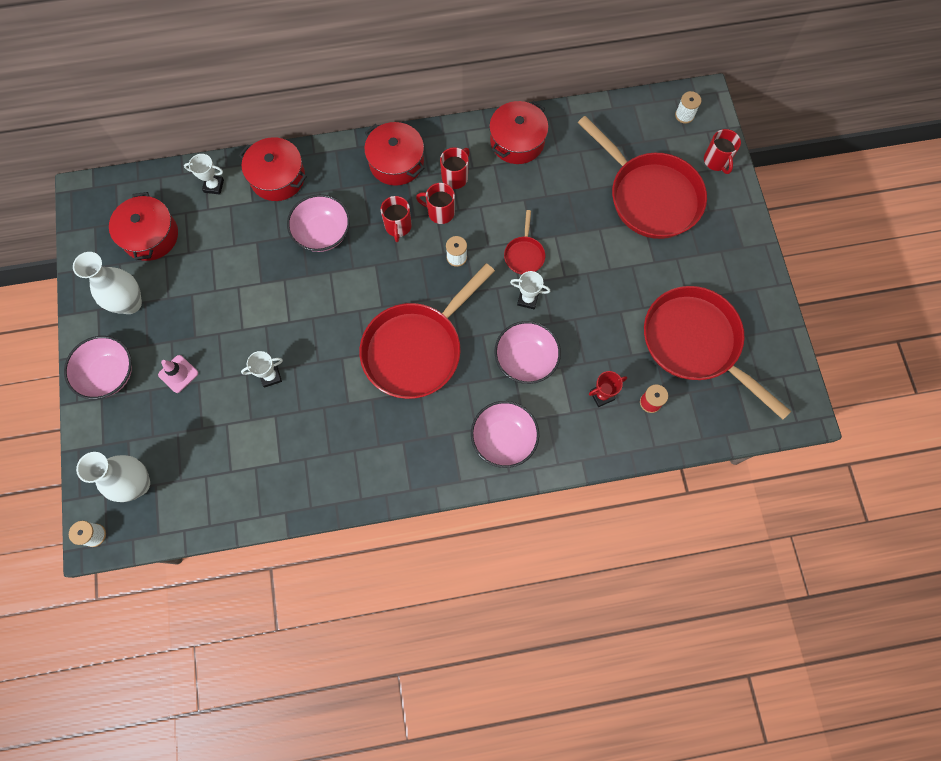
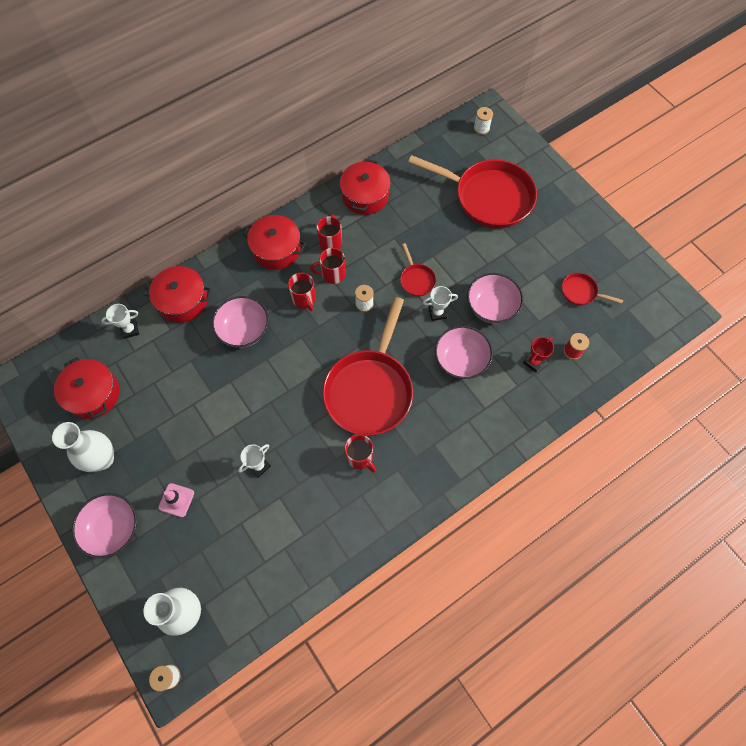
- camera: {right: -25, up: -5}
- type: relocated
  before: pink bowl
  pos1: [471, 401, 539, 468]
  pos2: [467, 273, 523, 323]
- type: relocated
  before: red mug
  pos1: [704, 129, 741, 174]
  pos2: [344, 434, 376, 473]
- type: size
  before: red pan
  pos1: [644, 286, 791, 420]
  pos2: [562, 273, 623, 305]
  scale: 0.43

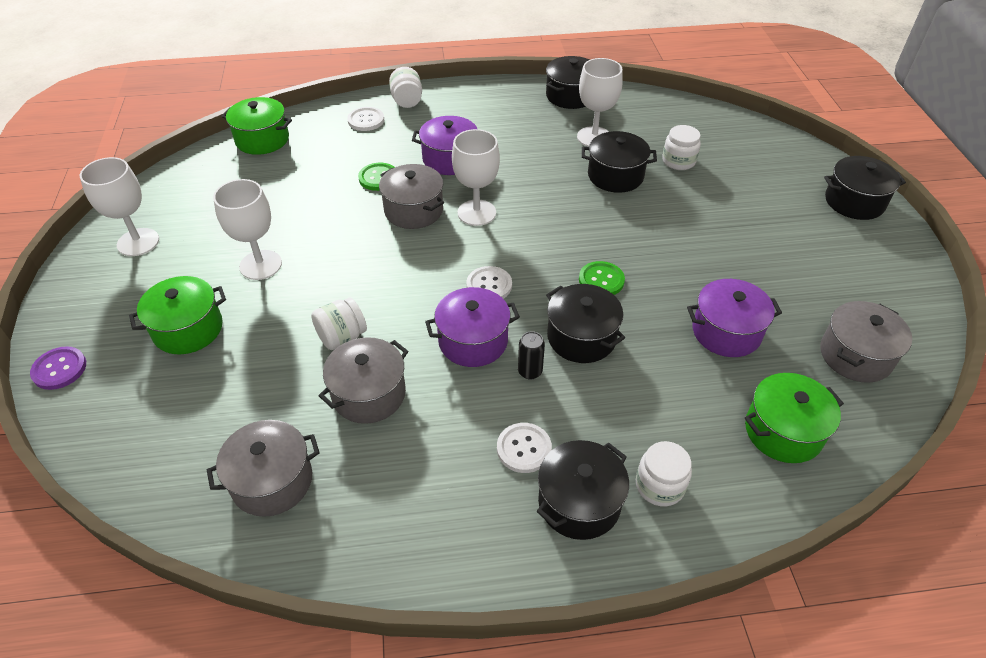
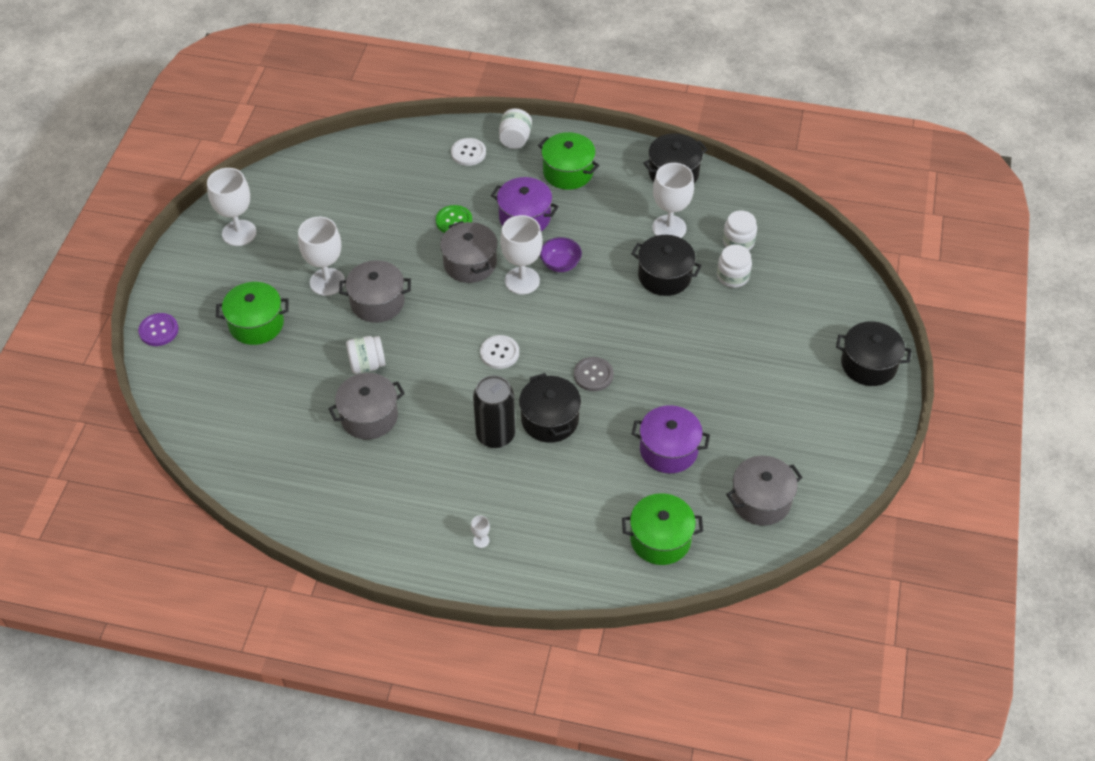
- camera: {right: 20, up: 5}
- type: missing
  before: purple pot
  pos1: [425, 287, 520, 367]
- type: missing
  before: white button
  pos1: [497, 423, 552, 473]
- type: appeared
  after: purple bowl
  pos2: [540, 237, 582, 272]
- type: relocated
  before: grey pot
  pos1: [207, 420, 320, 517]
  pos2: [339, 260, 411, 323]
- type: relocated
  before: green pot
  pos1: [222, 97, 292, 155]
  pos2: [538, 132, 600, 190]
- type: relocated
  before: white jar
  pos1: [636, 441, 692, 506]
  pos2: [723, 210, 757, 250]
- type: exchanged
  before: black pot
  after: white goblet
  pos1: [537, 440, 629, 540]
  pos2: [471, 515, 490, 548]
- type: colour
  before: green button
  after: grey button
  pos1: [579, 261, 625, 295]
  pos2: [574, 357, 614, 391]
- type: size
  before: black can
  pos1: [518, 331, 545, 379]
  pos2: [473, 375, 515, 448]
  scale: 1.96

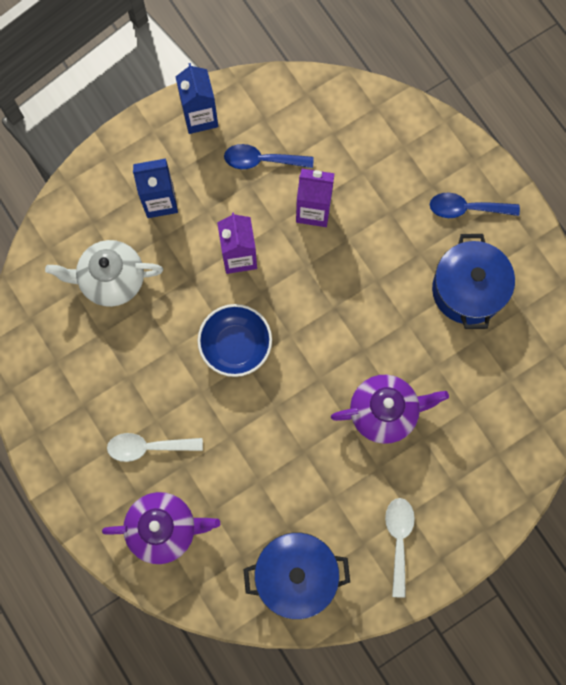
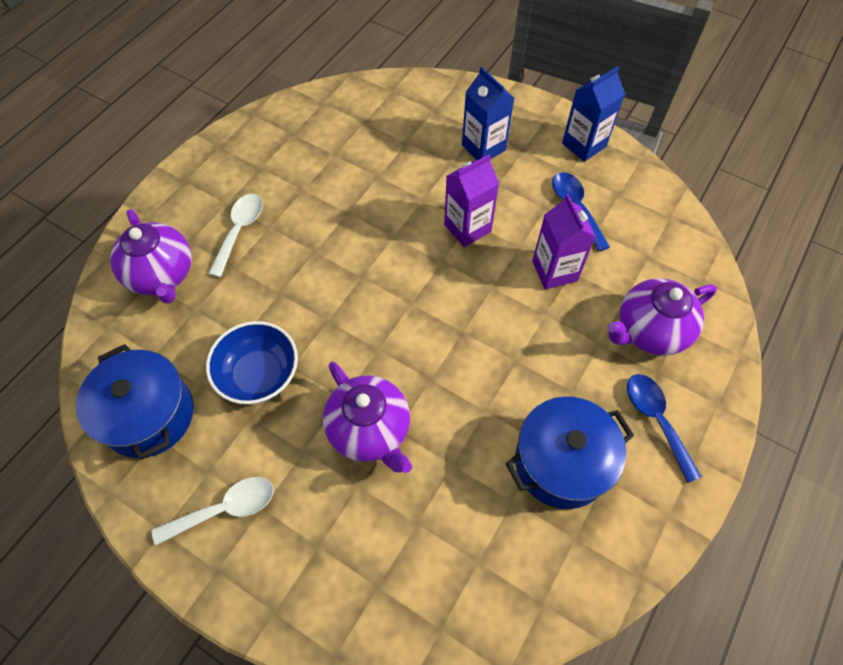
- camera: {right: 65, up: -15}
- type: missing
  before: white teapot
  pos1: [45, 240, 163, 307]
- type: appeared
  after: purple teapot
  pos2: [607, 278, 717, 356]
- type: relocated
  before: blue bowl
  pos1: [198, 304, 272, 377]
  pos2: [206, 321, 298, 404]
- type: spun
  before: white spoon
  pos1: [107, 433, 203, 462]
  pos2: [208, 194, 263, 277]
  turn: 45

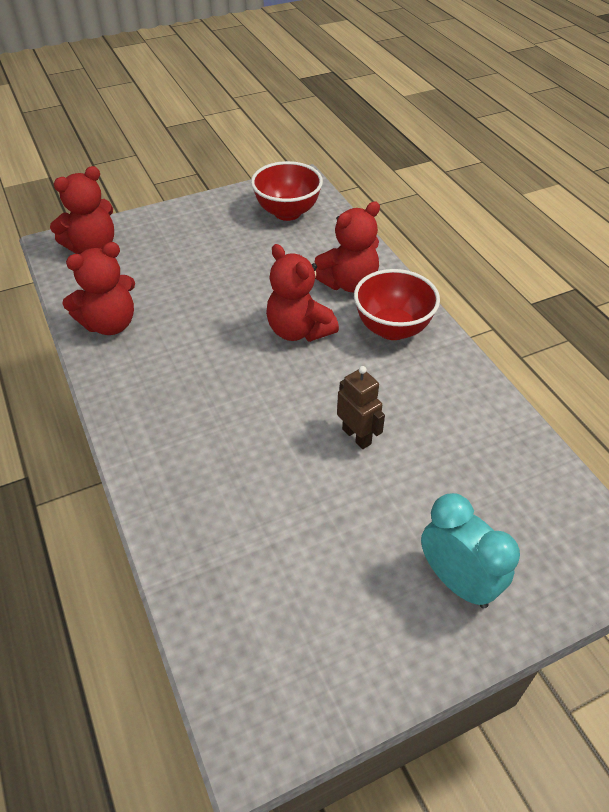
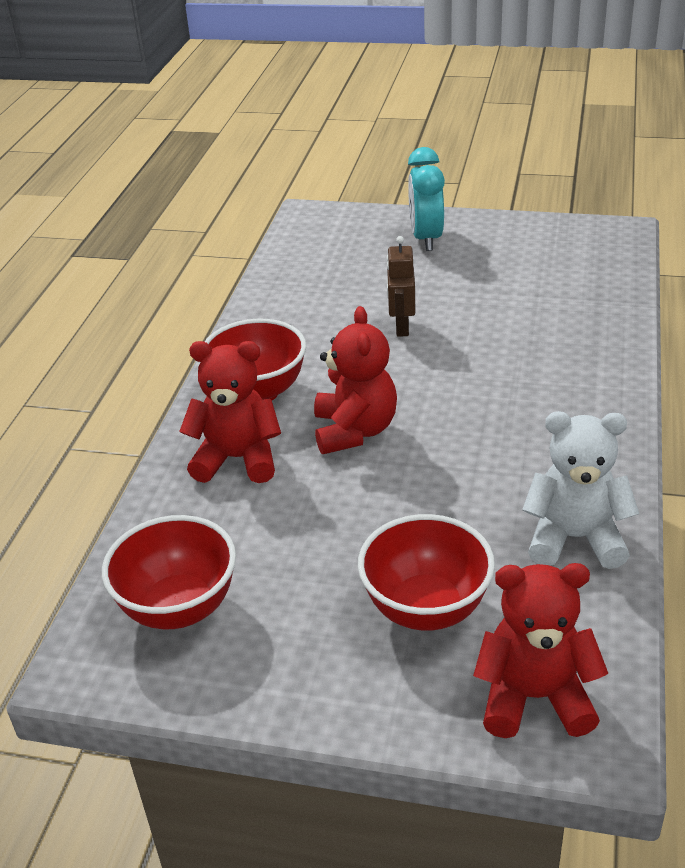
- camera: {right: -140, up: -10}
- type: appeared
  after: red bowl
  pos2: [358, 514, 495, 631]
- type: colour
  before: red teddy bear
  after: white teddy bear
  pos1: [62, 242, 135, 335]
  pos2: [522, 411, 639, 569]

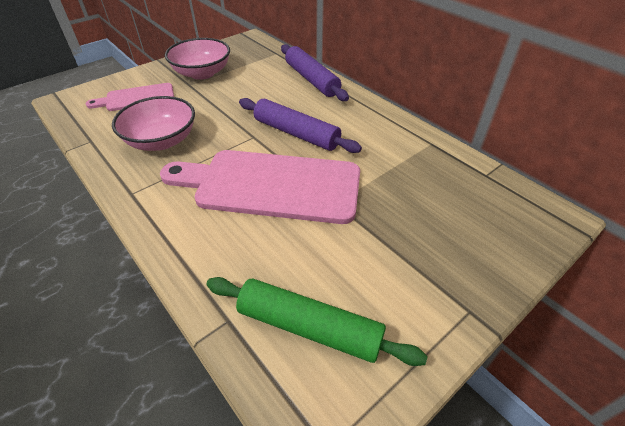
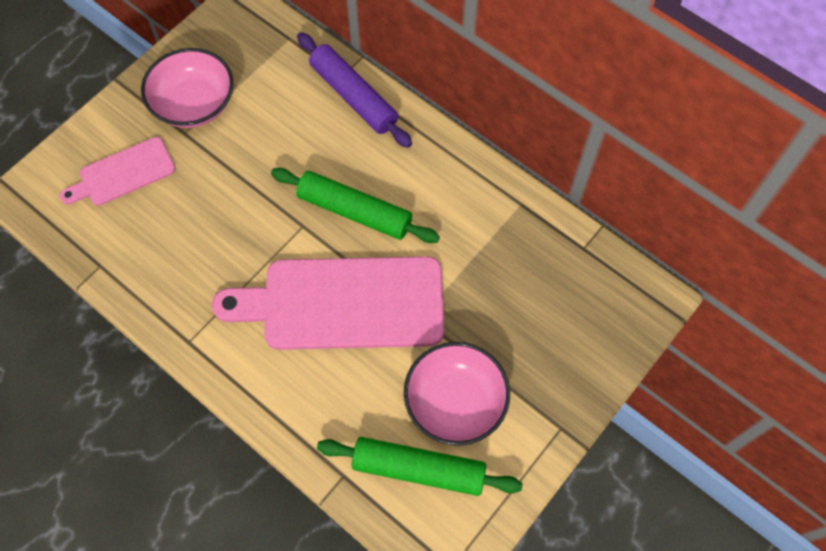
- camera: {right: -10, up: 20}
- type: relocated
  before: pink bowl
  pos1: [112, 96, 195, 151]
  pos2: [404, 342, 510, 445]
- type: colour
  before: purple rolling pin
  after: green rolling pin
  pos1: [239, 98, 362, 153]
  pos2: [271, 168, 440, 243]

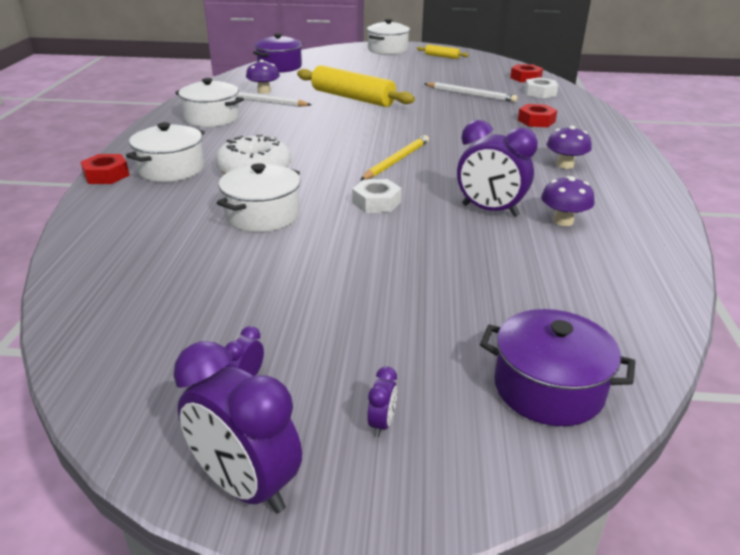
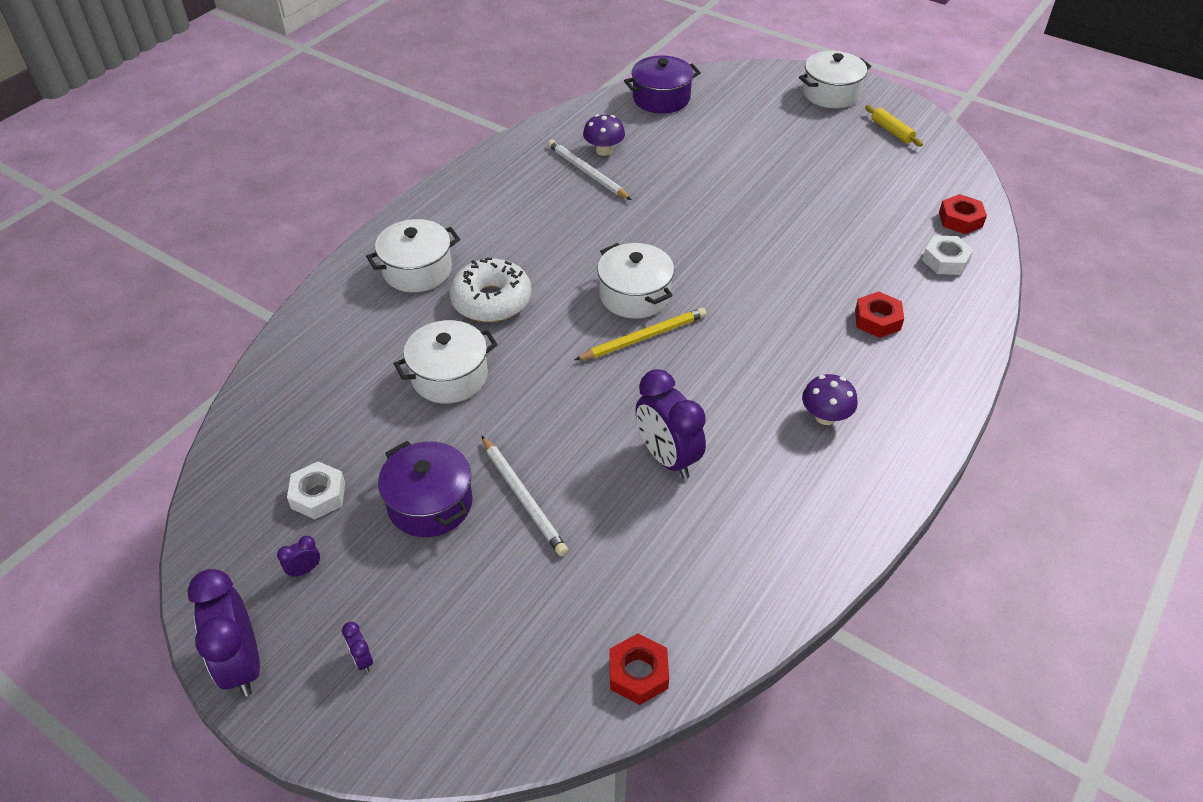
- camera: {right: 30, up: 15}
- type: missing
  before: yellow rolling pin
  pos1: [297, 65, 415, 107]
- type: missing
  before: purple mushroom
  pos1: [541, 176, 595, 226]
- type: relocated
  before: red nut
  pos1: [81, 154, 130, 184]
  pos2: [609, 633, 669, 705]
- type: relocated
  before: white pot
  pos1: [175, 78, 244, 127]
  pos2: [597, 243, 674, 319]
- type: relocated
  before: white nut
  pos1: [352, 179, 402, 213]
  pos2: [287, 461, 345, 519]
- type: relocated
  before: white pencil
  pos1: [424, 82, 517, 102]
  pos2: [482, 436, 568, 556]
- type: relocated
  before: purple pot
  pos1: [480, 309, 635, 426]
  pos2: [378, 441, 473, 537]
- type: spun
  before: purple clock
  pos1: [367, 366, 397, 437]
  pos2: [342, 622, 373, 673]
  turn: 105

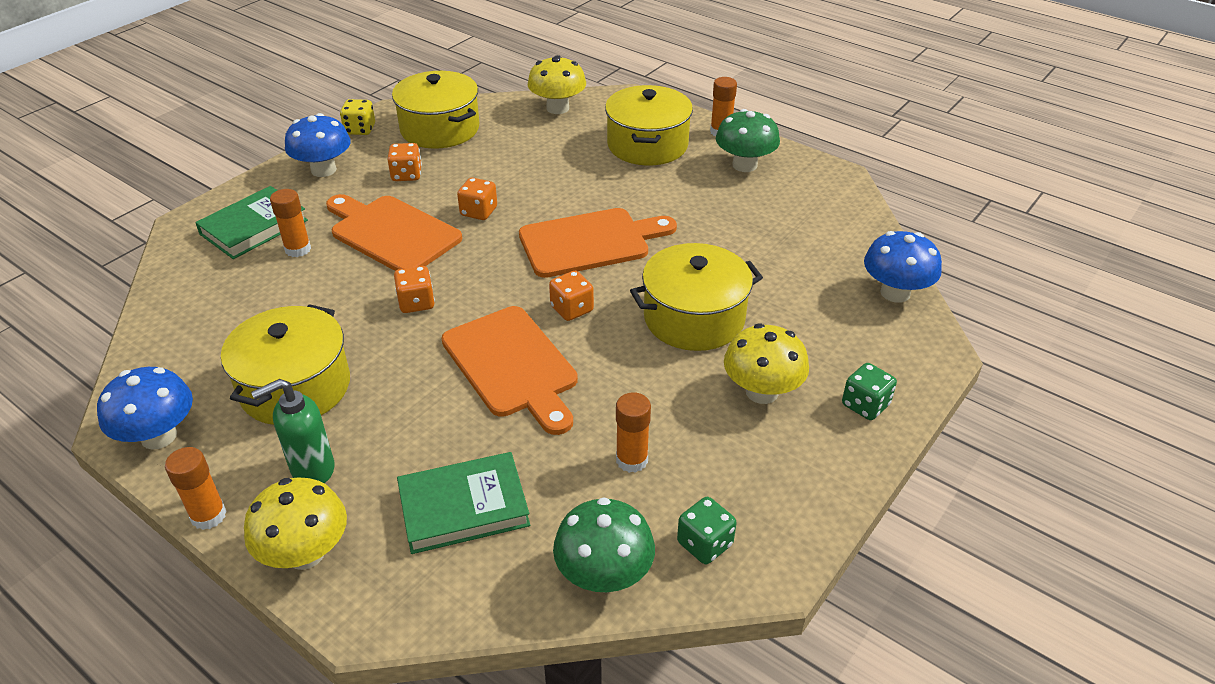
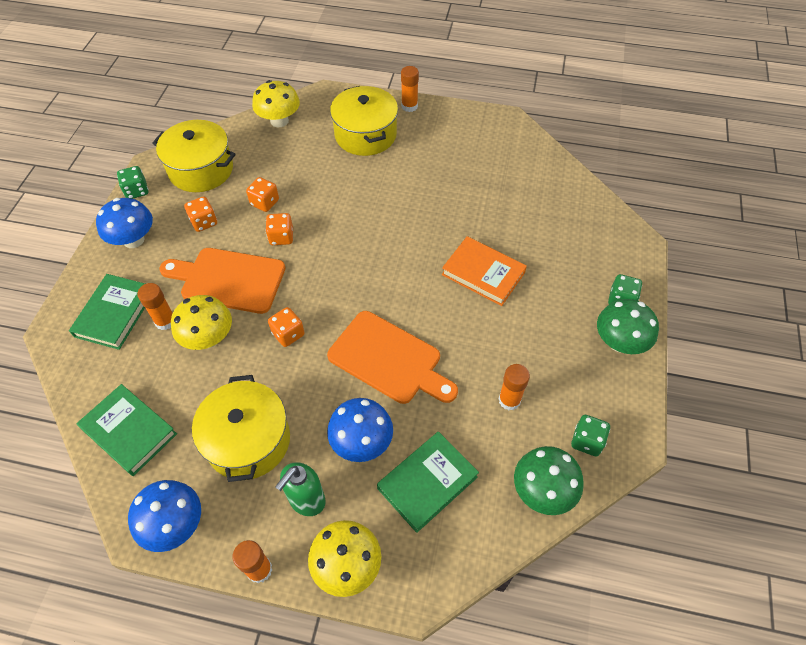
- camera: {right: -25, up: 15}
- type: missing
  before: orange cutting board
  pos1: [519, 208, 677, 278]
- type: appeared
  after: green book
  pos2: [77, 384, 177, 476]
- type: relocated
  before: orange dice
  pos1: [549, 271, 594, 321]
  pos2: [246, 177, 279, 212]
- type: relocated
  before: green mushroom
  pos1: [716, 109, 780, 172]
  pos2: [597, 299, 659, 354]
- type: relocated
  before: yellow mushroom
  pos1: [724, 324, 809, 404]
  pos2: [171, 295, 232, 350]
- type: relocated
  before: blue mushroom
  pos1: [864, 231, 942, 303]
  pos2: [327, 398, 393, 462]
- type: exchanged
  before: yellow pot
  after: orange book
  pos1: [630, 243, 763, 351]
  pos2: [442, 236, 527, 306]
- type: colour
  before: yellow dice
  after: green dice
  pos1: [340, 99, 375, 135]
  pos2: [117, 166, 148, 199]

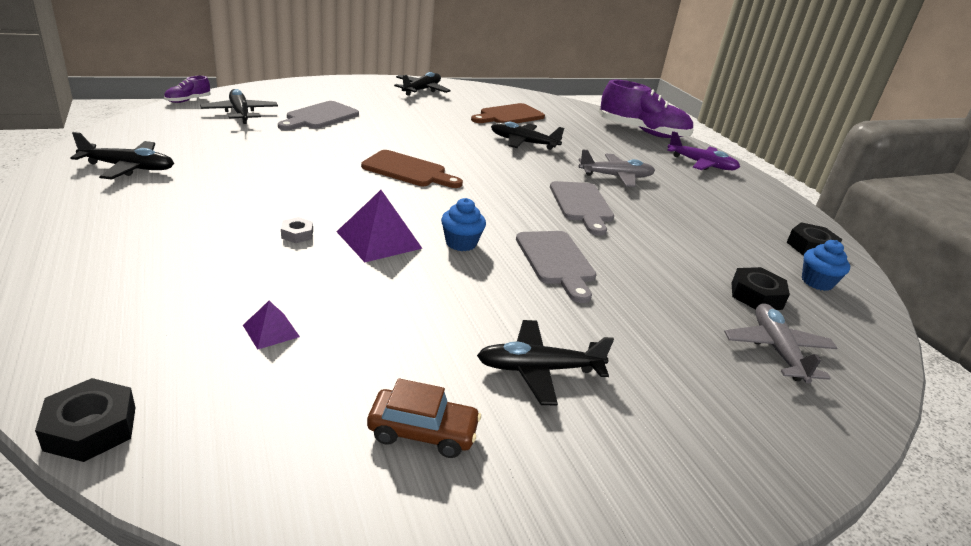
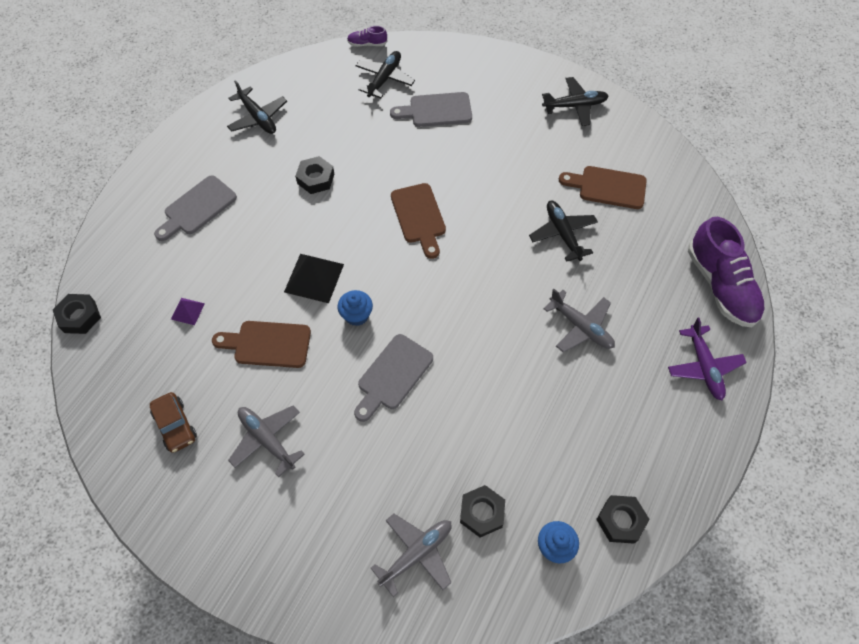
- camera: {right: 55, up: 30}
- type: missing
  before: grey nut
  pos1: [281, 217, 313, 243]
- type: appeared
  after: brown cutting board
  pos2: [212, 321, 311, 368]
- type: appeared
  after: black nut
  pos2: [295, 156, 334, 194]
- type: relocated
  before: grey cutting board
  pos1: [550, 181, 614, 236]
  pos2: [154, 175, 237, 241]
- type: colour
  before: purple pyramid
  after: black pyramid
  pos1: [336, 190, 423, 262]
  pos2: [284, 254, 344, 303]
- type: colour
  before: black plane
  after: grey plane
  pos1: [477, 320, 614, 406]
  pos2: [228, 405, 305, 477]

